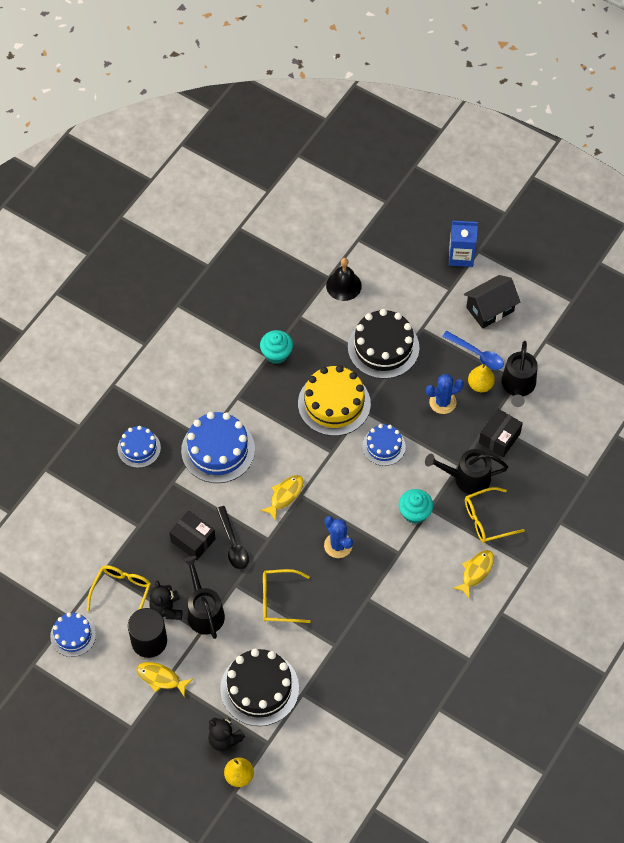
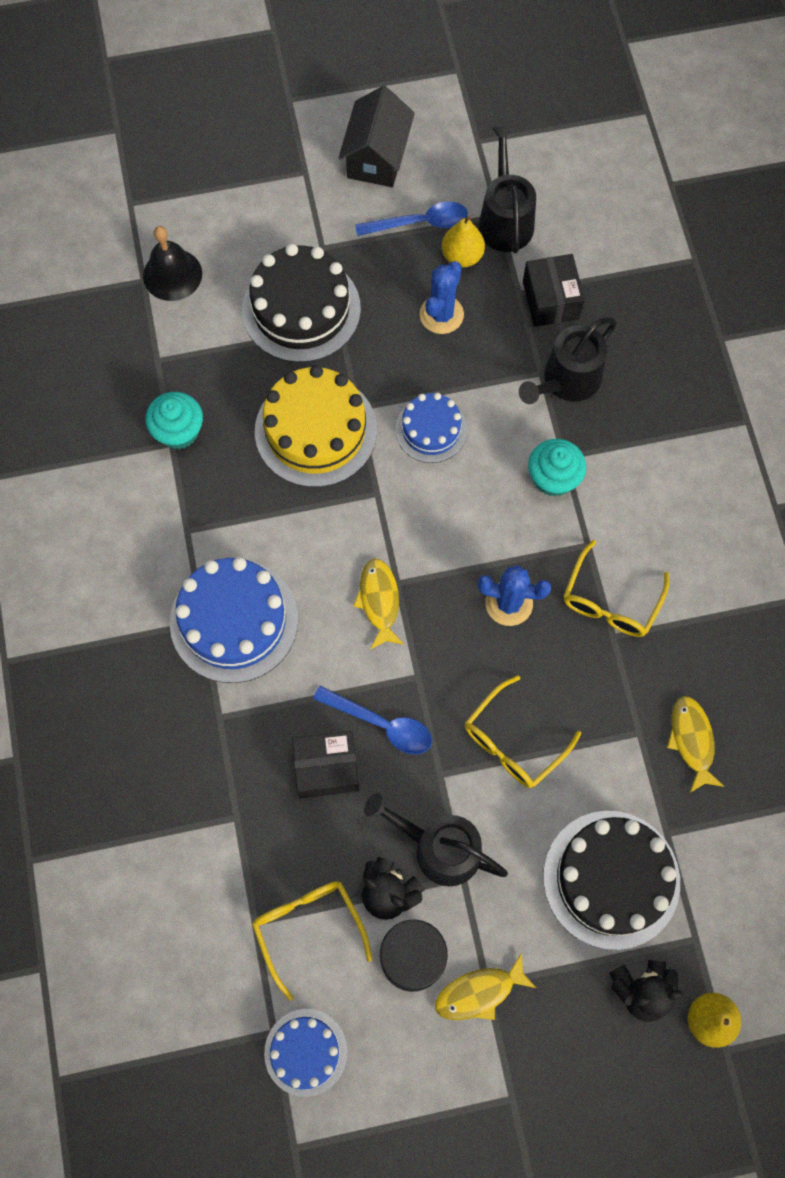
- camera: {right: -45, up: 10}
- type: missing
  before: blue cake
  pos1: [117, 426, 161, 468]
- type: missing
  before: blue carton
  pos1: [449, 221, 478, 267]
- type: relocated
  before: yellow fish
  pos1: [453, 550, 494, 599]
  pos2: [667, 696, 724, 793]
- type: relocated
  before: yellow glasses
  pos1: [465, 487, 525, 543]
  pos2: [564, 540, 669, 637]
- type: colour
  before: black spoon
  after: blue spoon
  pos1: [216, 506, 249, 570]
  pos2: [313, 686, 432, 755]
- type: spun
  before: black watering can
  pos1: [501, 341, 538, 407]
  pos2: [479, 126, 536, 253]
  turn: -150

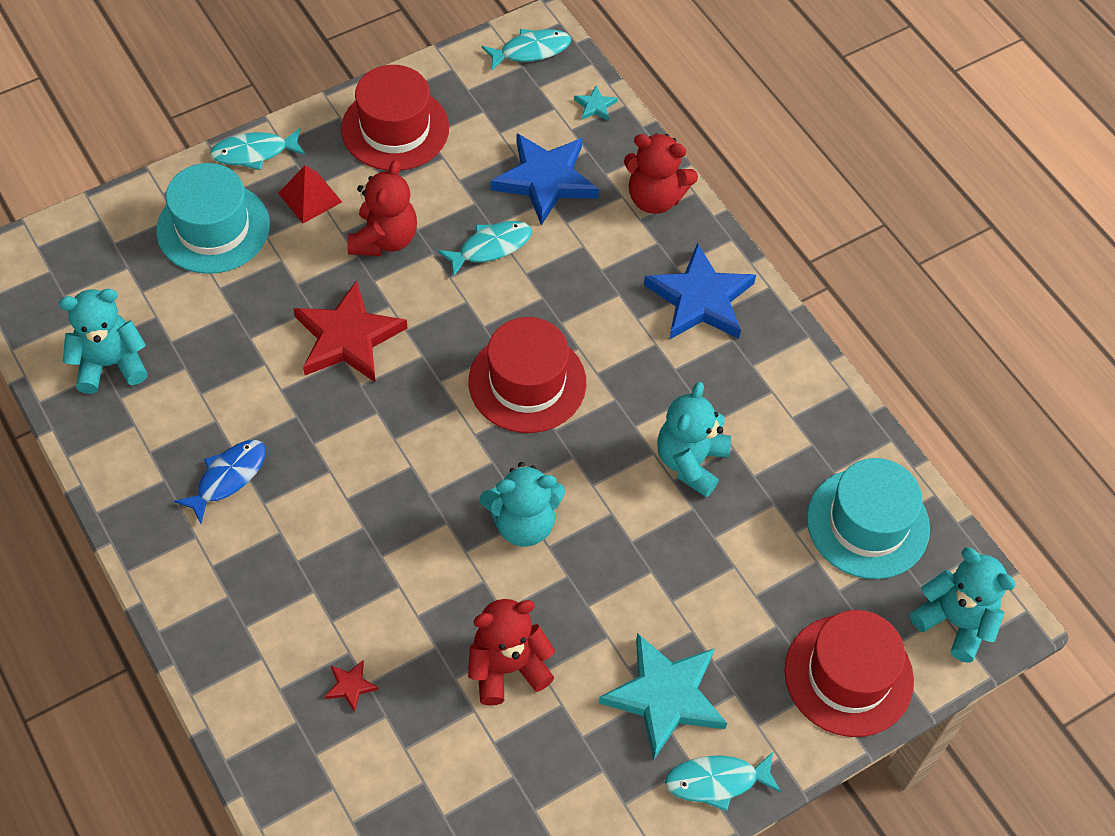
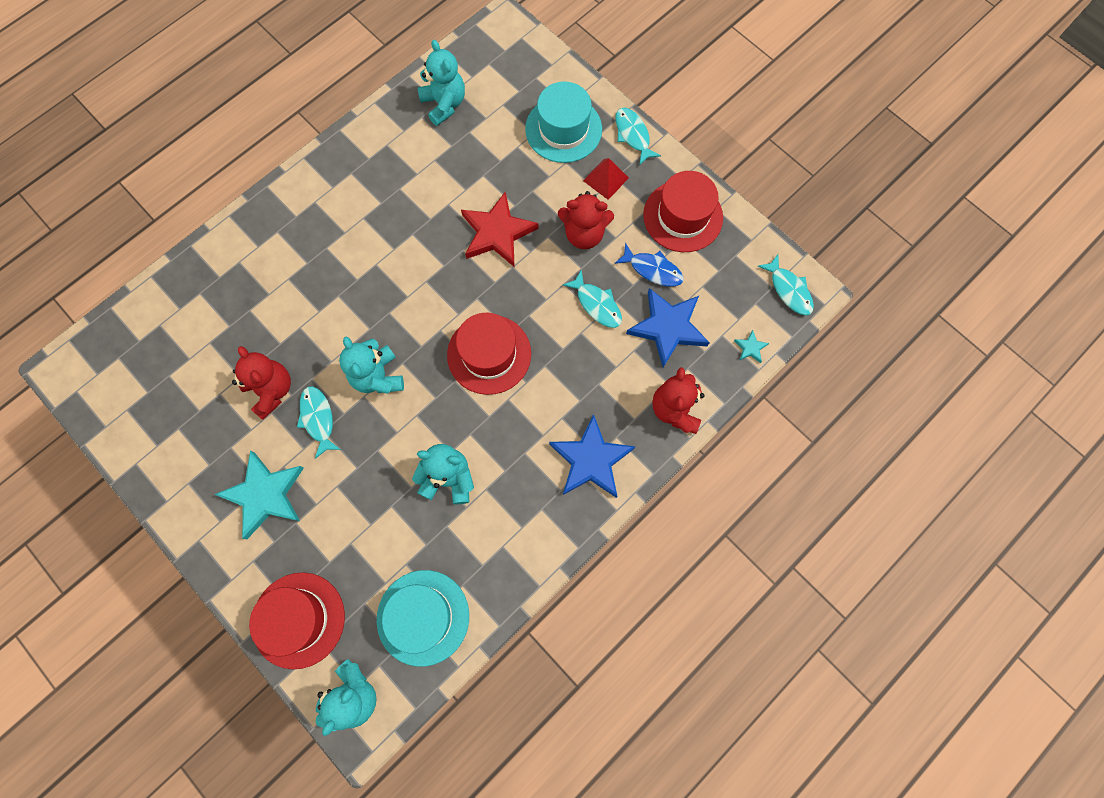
- camera: {right: 80, up: 15}
- type: missing
  before: red star
  pos1: [325, 660, 378, 713]
- type: relocated
  before: blue fish
  pos1: [174, 440, 266, 523]
  pos2: [614, 243, 684, 286]
- type: relocated
  before: turquoise fish
  pos1: [665, 752, 781, 811]
  pos2: [297, 386, 341, 459]

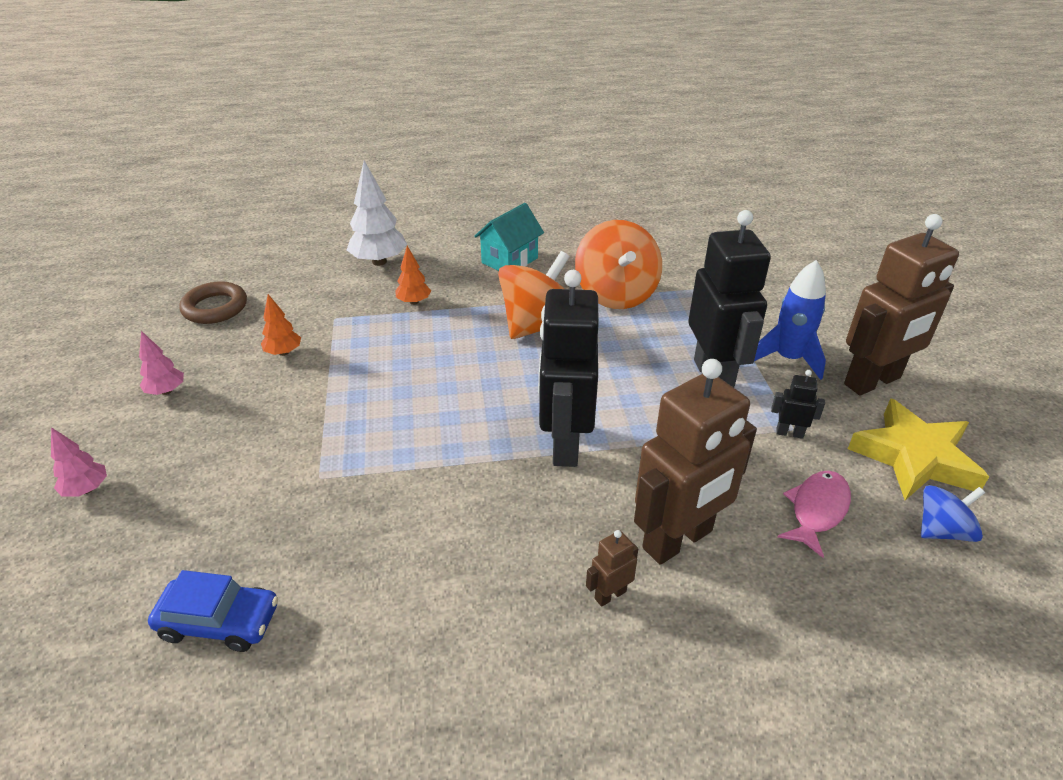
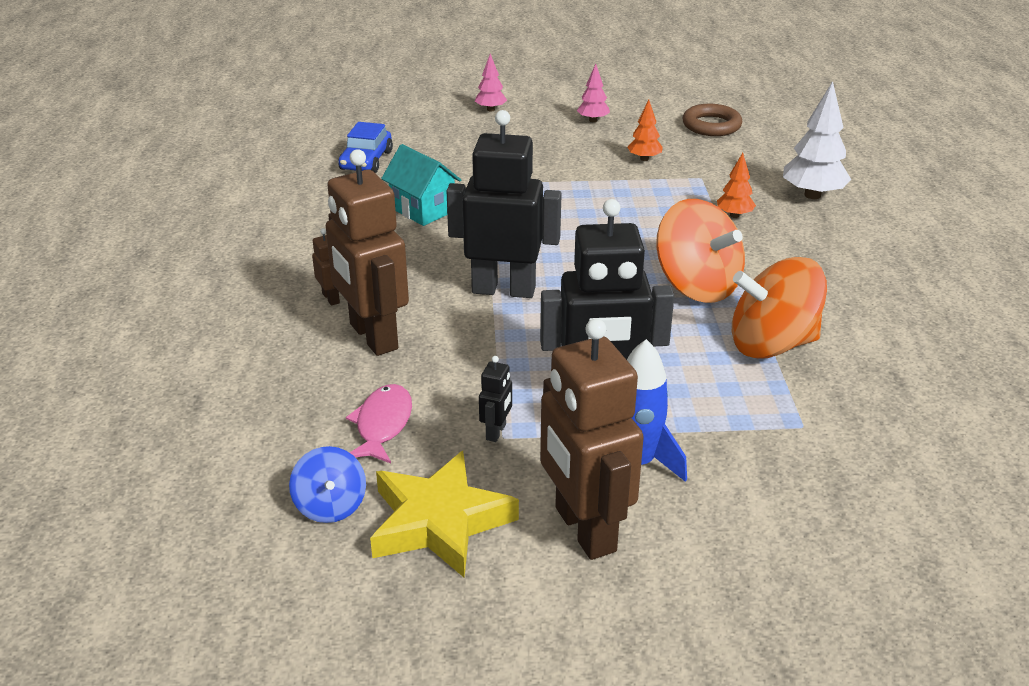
- camera: {right: 95, up: -5}
- type: relocated
  before: turquoise house
  pos1: [474, 203, 544, 271]
  pos2: [381, 144, 461, 226]
- type: spun
  before: pink fish
  pos1: [777, 471, 851, 558]
  pos2: [346, 384, 412, 464]
  turn: -120

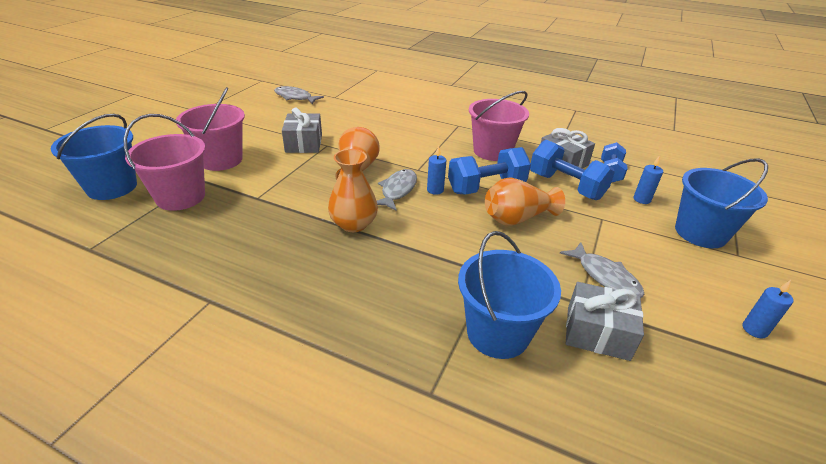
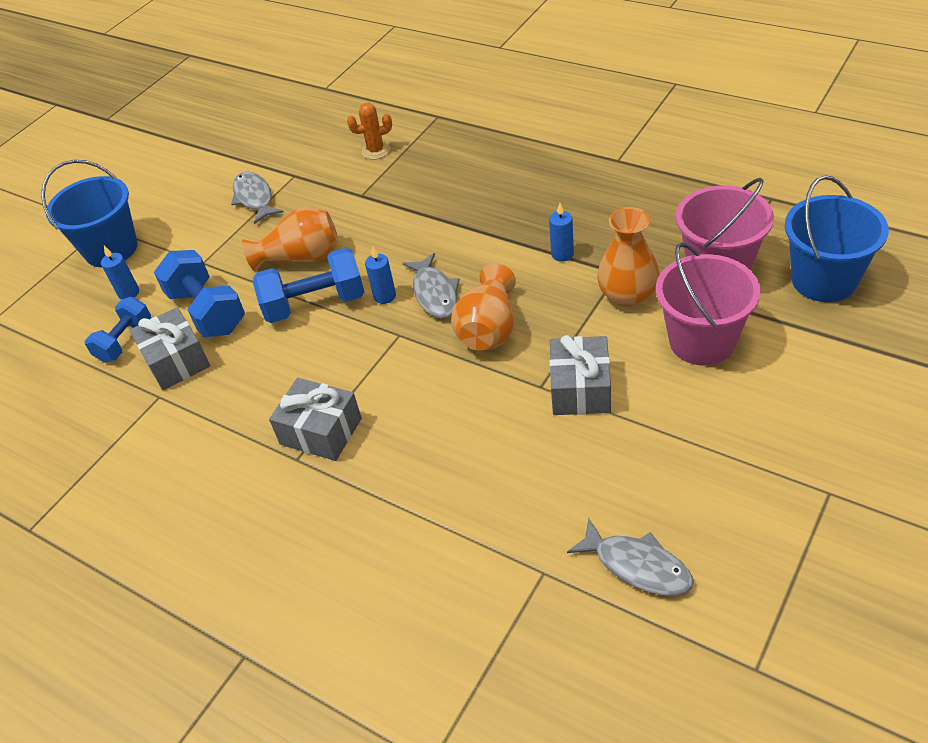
- camera: {right: -165, up: 10}
- type: missing
  before: pink bucket
  pos1: [469, 91, 529, 161]
- type: relocated
  before: orange vase
  pos1: [328, 149, 378, 232]
  pos2: [597, 207, 660, 306]
- type: relocated
  before: grey gift
  pos1: [566, 282, 644, 361]
  pos2: [269, 378, 362, 461]
- type: relocated
  before: blue candle
  pos1: [742, 280, 793, 338]
  pos2: [549, 203, 574, 262]
- type: exchanged
  before: blue bucket
  after: orange cactus
  pos1: [458, 231, 561, 359]
  pos2: [347, 103, 392, 160]
- type: spun
  before: grey fish
  pos1: [377, 169, 417, 211]
  pos2: [402, 253, 460, 319]
  turn: -45

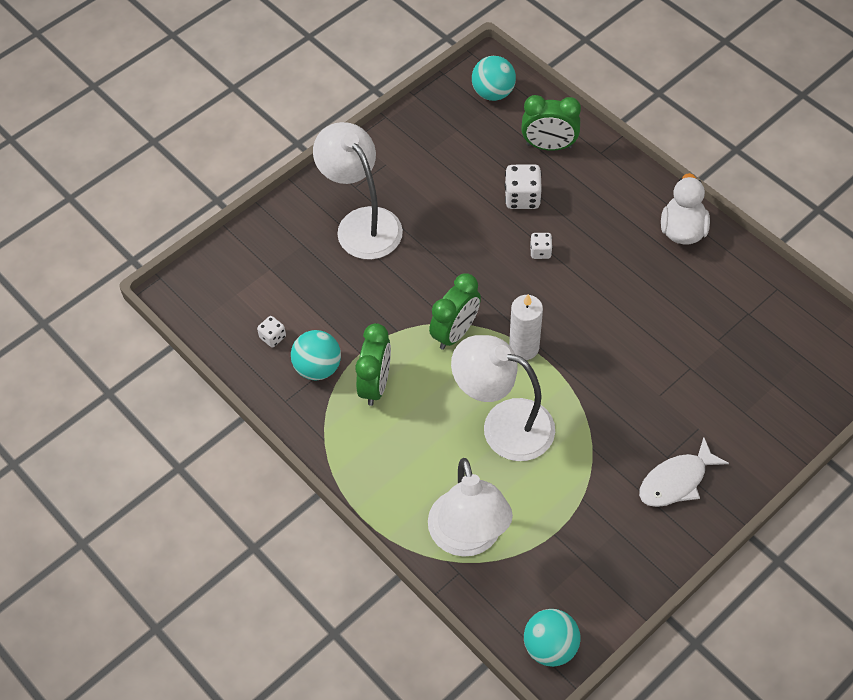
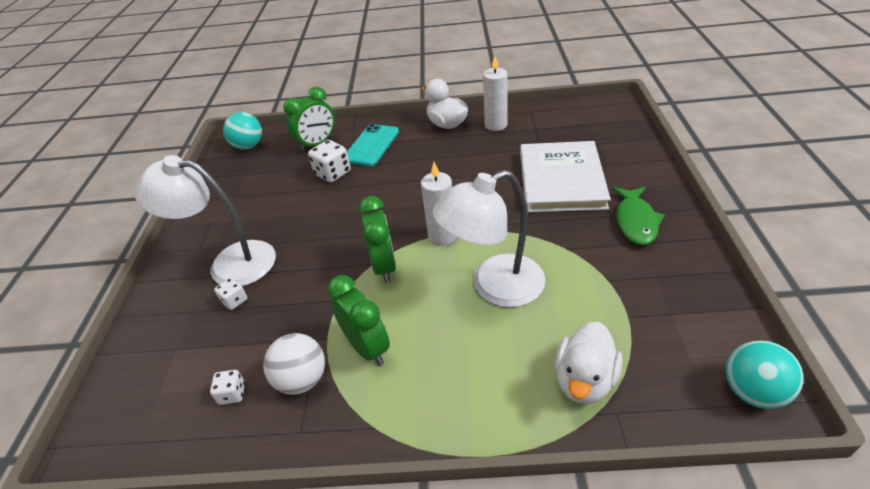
- camera: {right: -45, up: -15}
- type: appeared
  after: turquoise phone
  pos2: [347, 124, 399, 167]
- type: appeared
  after: white candle
  pos2: [483, 56, 507, 131]
- type: appeared
  after: white book
  pos2: [520, 141, 611, 212]
- type: relocated
  before: white dice
  pos1: [530, 233, 553, 259]
  pos2: [214, 278, 247, 310]
- type: exchanged
  before: white lamp
  after: white duck
  pos1: [428, 458, 513, 557]
  pos2: [555, 321, 623, 404]
- type: colour
  before: turquoise ball
  after: white ball
  pos1: [291, 330, 341, 380]
  pos2: [263, 333, 325, 395]
- type: colour
  before: white fish
  after: green fish
  pos1: [639, 437, 729, 507]
  pos2: [612, 187, 665, 245]

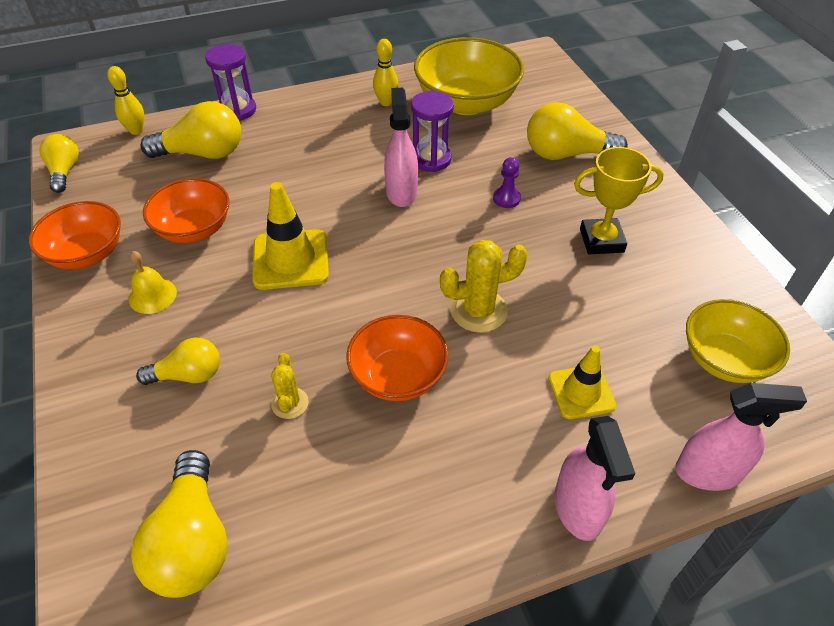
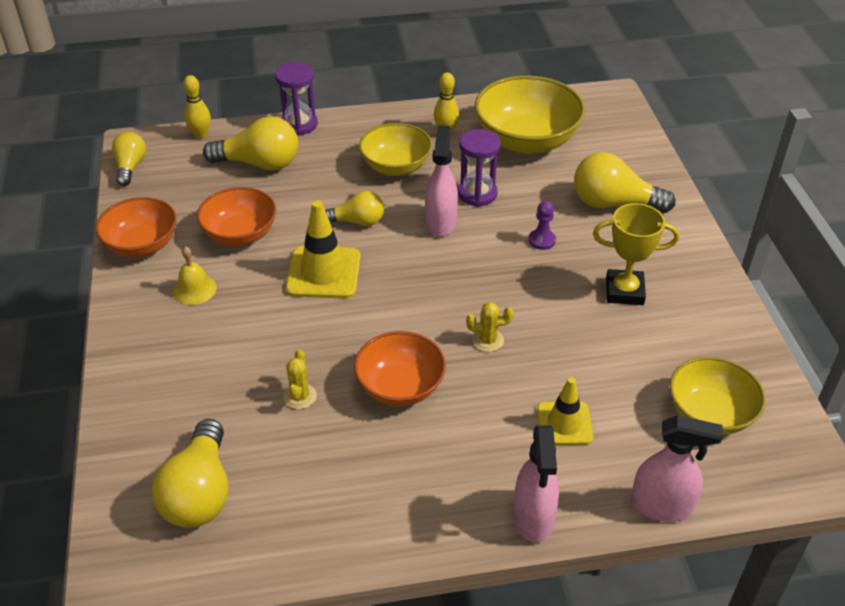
- camera: {right: 10, up: -5}
- type: appeared
  after: yellow bowl
  pos2: [359, 123, 432, 176]
- type: relocated
  before: yellow light bulb
  pos1: [136, 338, 220, 385]
  pos2: [325, 191, 384, 226]
- type: size
  before: yellow cactus
  pos1: [440, 240, 528, 333]
  pos2: [466, 302, 514, 352]
  scale: 0.58

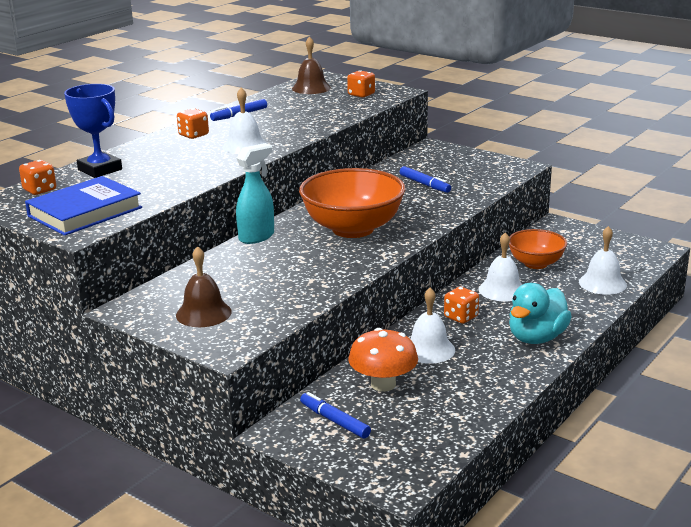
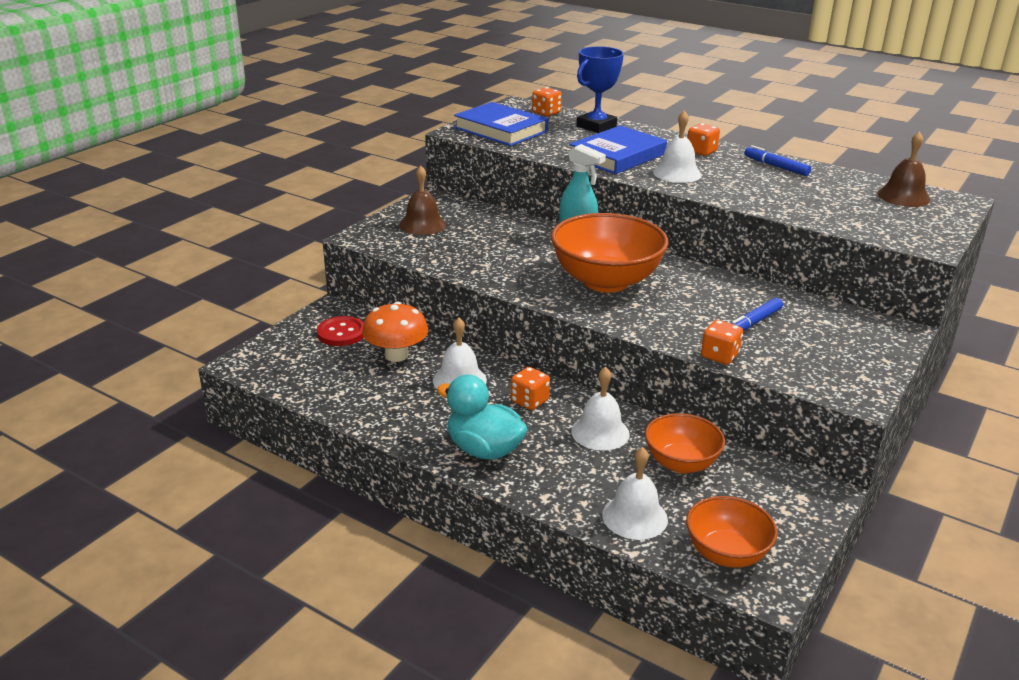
- camera: {right: 85, up: 5}
- type: appeared
  after: blue book
  pos2: [569, 125, 667, 174]
- type: appeared
  after: orange bowl
  pos2: [686, 496, 778, 568]
- type: relocated
  before: orange dice
  pos1: [347, 70, 375, 97]
  pos2: [701, 320, 743, 365]
- type: exchanged
  before: blue marker
  after: red button
  pos1: [300, 392, 371, 439]
  pos2: [317, 316, 364, 346]

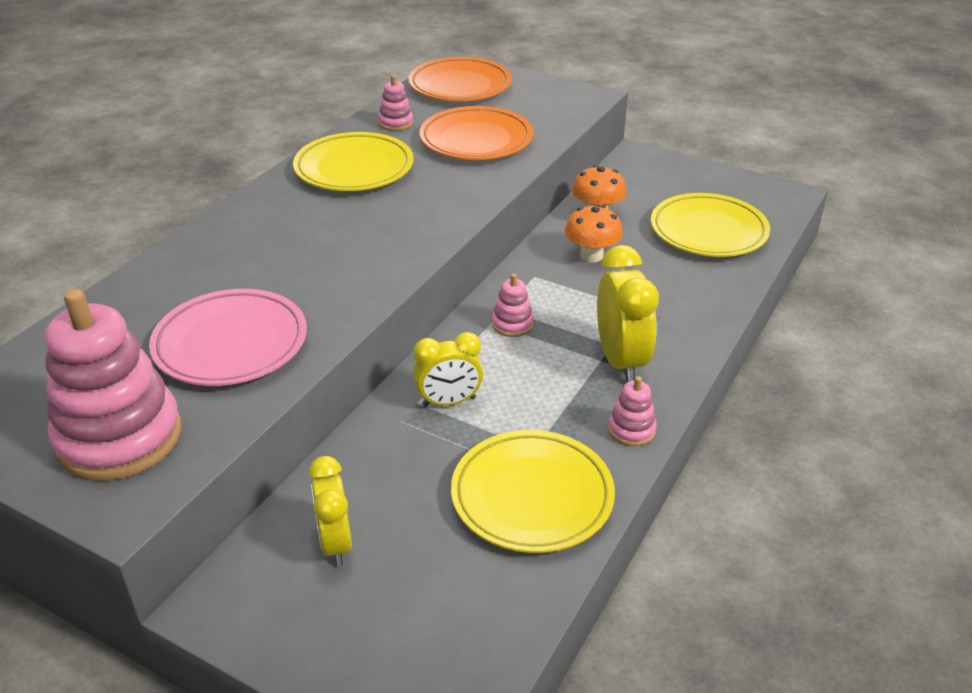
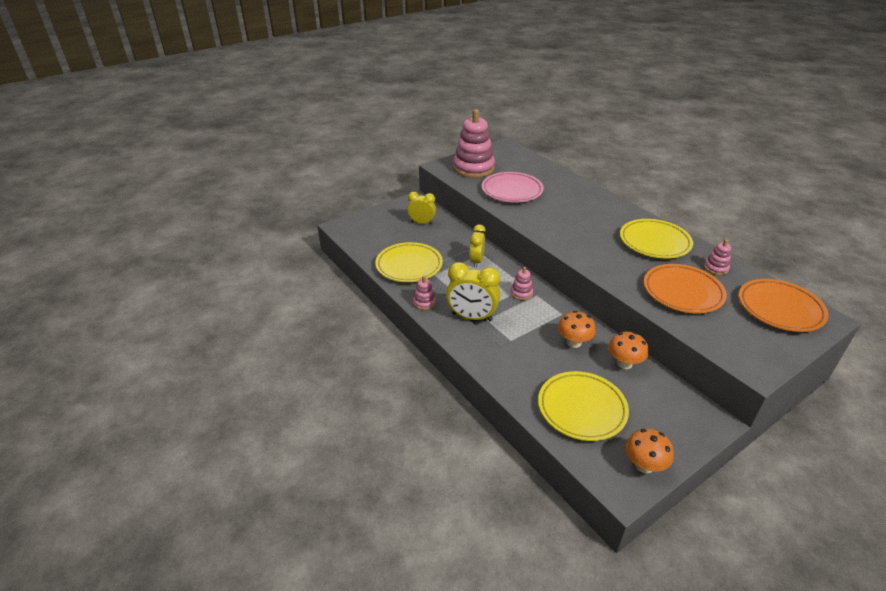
- camera: {right: 115, up: 0}
- type: appeared
  after: orange mushroom
  pos2: [625, 429, 674, 473]

